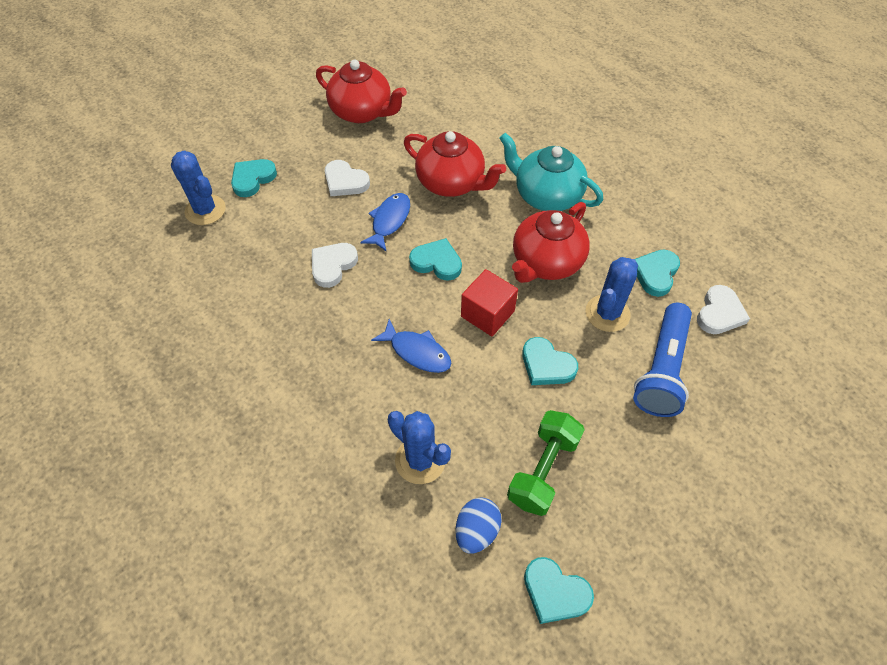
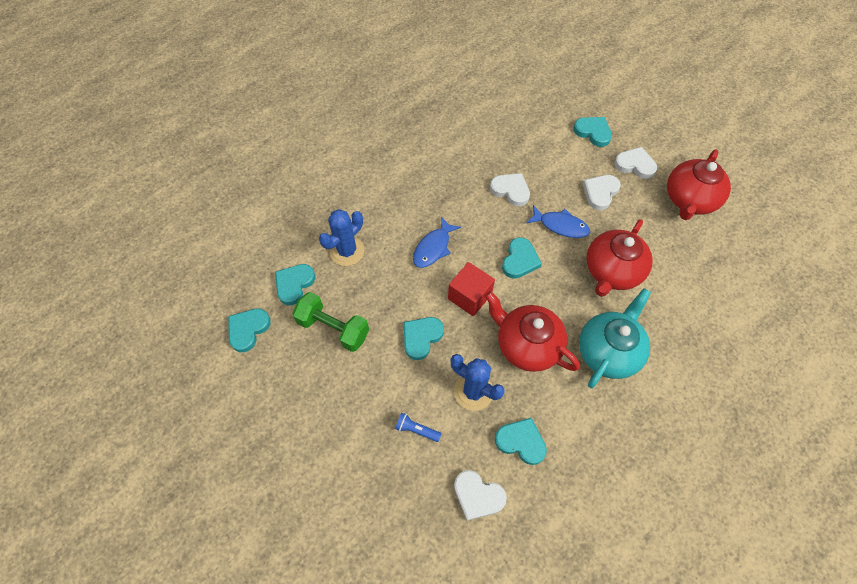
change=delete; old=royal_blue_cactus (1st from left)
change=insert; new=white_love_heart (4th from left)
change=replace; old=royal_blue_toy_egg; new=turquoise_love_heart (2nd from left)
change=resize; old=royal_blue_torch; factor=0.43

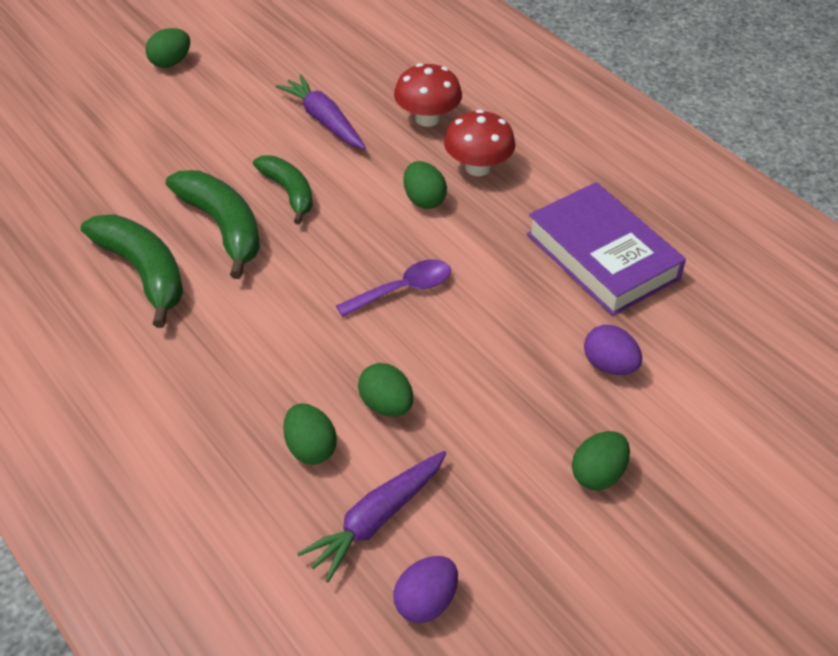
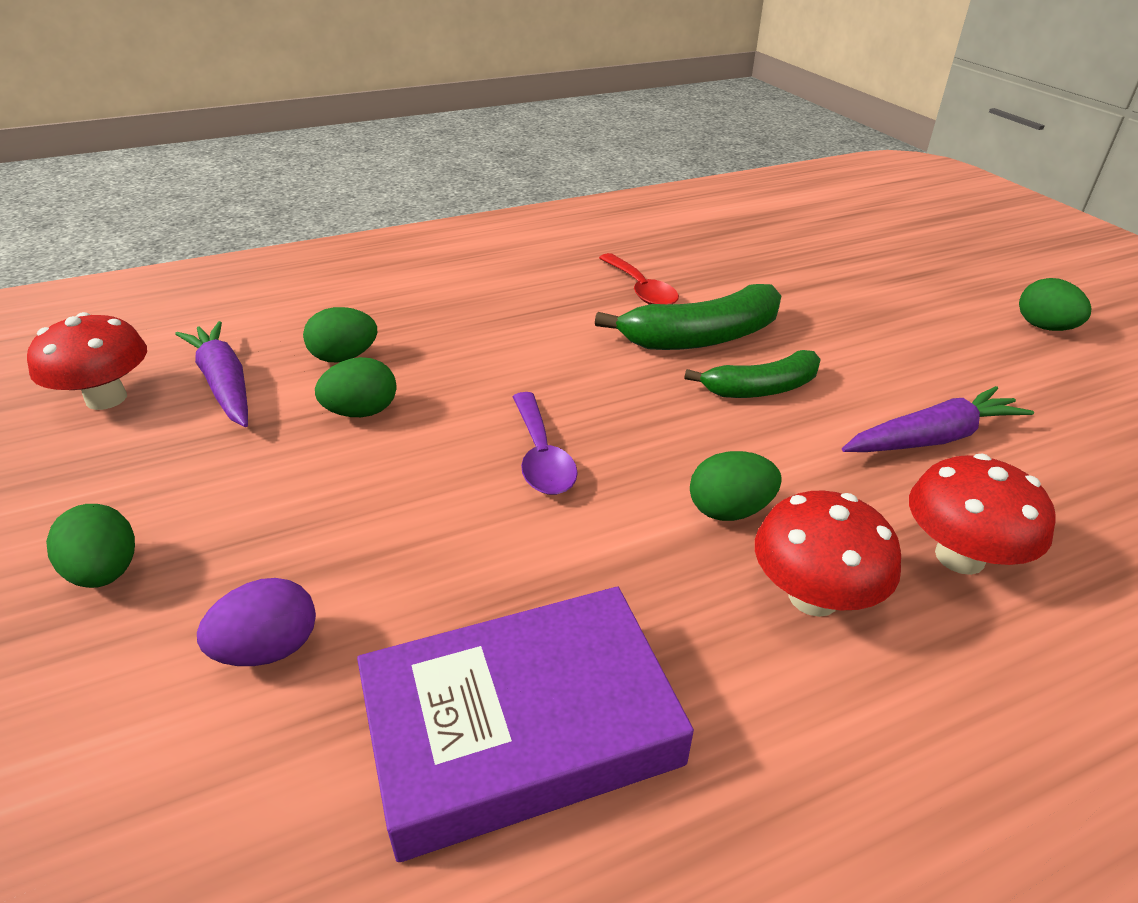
change=replace; old=green_banana_fruit (1st from left); new=red_tablespoon
change=replace; old=violet_toy_egg (1st from left); new=red_toadstool (1st from left)

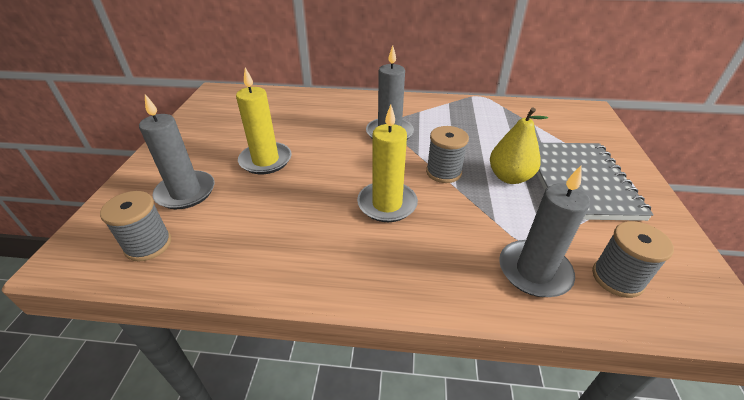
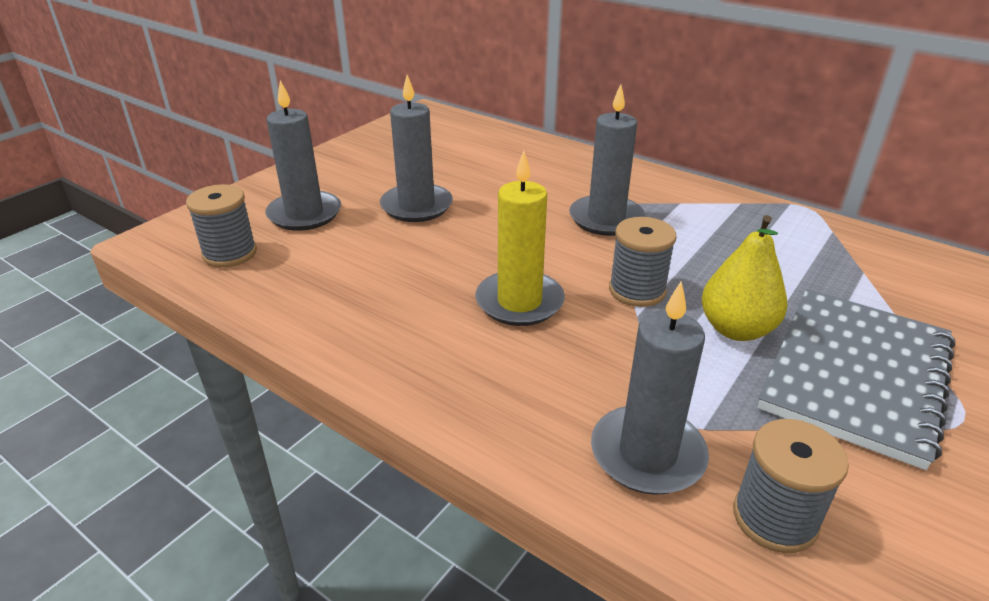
change=recolor; old=golden_candle (1st from left); new=ash-grey_candle (2nd from left)

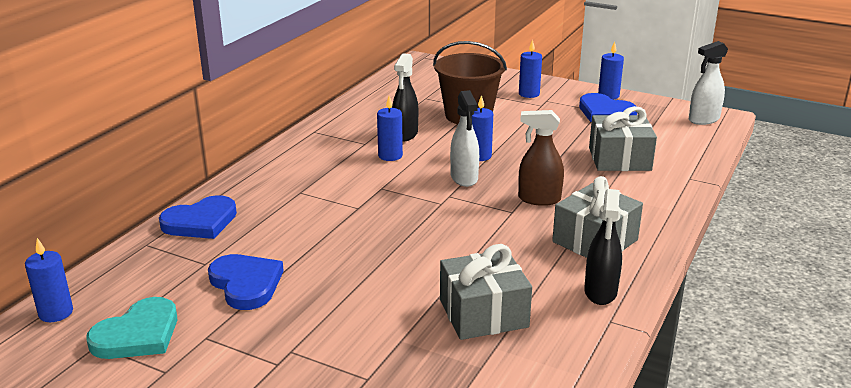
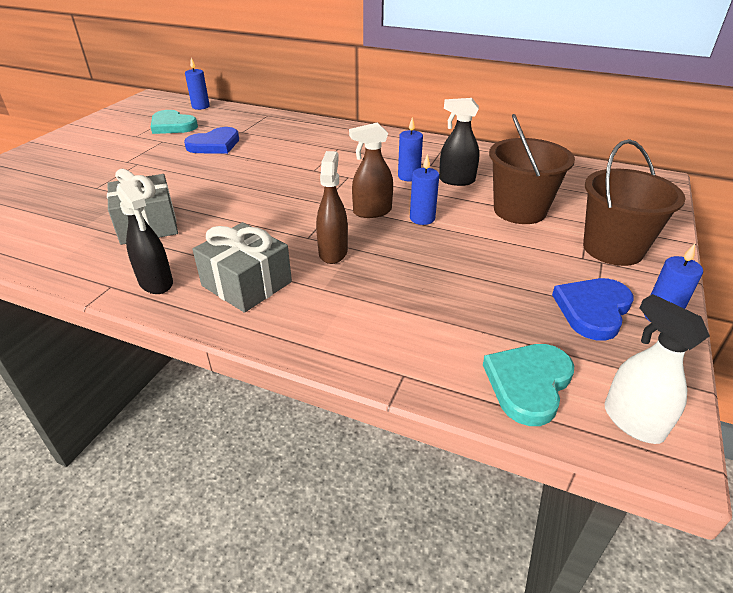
change=delete; old=royal_blue_love_heart (1st from left)
change=delete; old=ash-grey_wrapped_gift (3rd from left)
change=insert; new=turquoise_love_heart (2nd from left)
change=replace; old=royal_blue_candle (4th from left); new=dark_brown_sand_bucket (2nd from left)
change=recolor; old=white_spray_bottle (1st from left); new=dark_brown_spray_bottle (2nd from left)
change=rotate; old=black_spray_bottle (2nd from left in the first image); degrees=-135

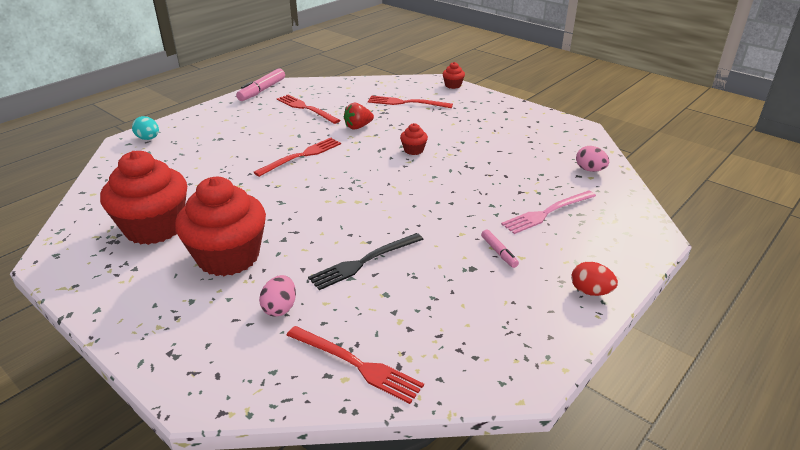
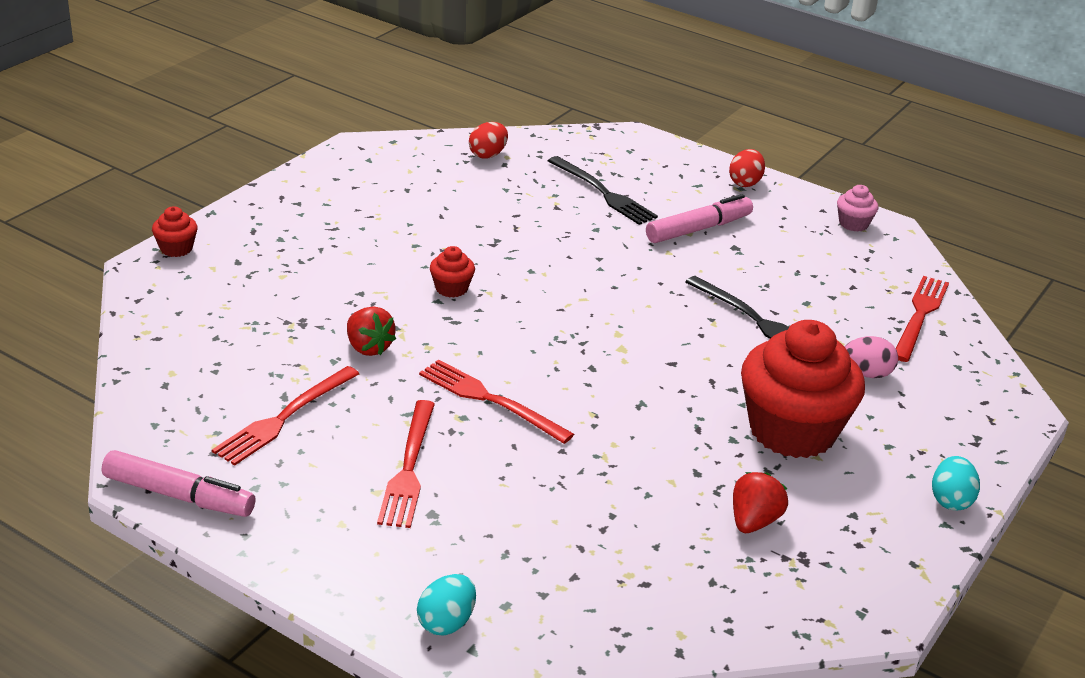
change=insert; new=rosy_fairy_cake
change=insert; new=turquoise_toy_egg (2nd from left)
change=move; old=red_dinner_fork (4th from left in the first image); new=red_dinner_fork (2nd from left)
change=replace; old=red_fairy_cake (1st from left); new=red_berry (2nd from left)
change=recolor; old=rosy_dinner_fork; new=black_dinner_fork (1st from left)
change=recolor; old=rosy_toy_egg (2nd from left); new=red_toy_egg (1st from left)
change=resize; old=rosy_felt_pen (2nd from left); factor=1.79

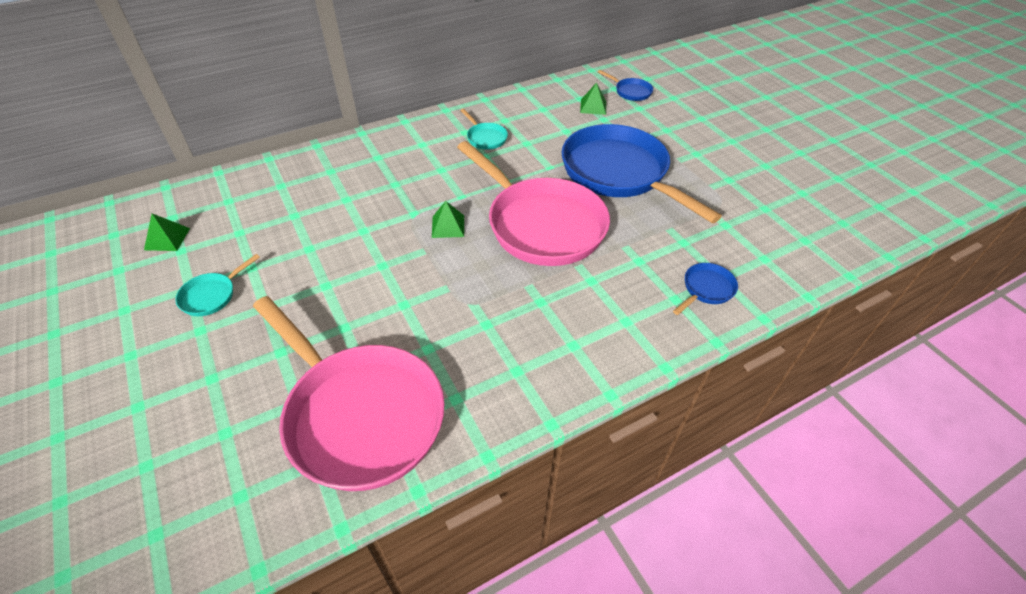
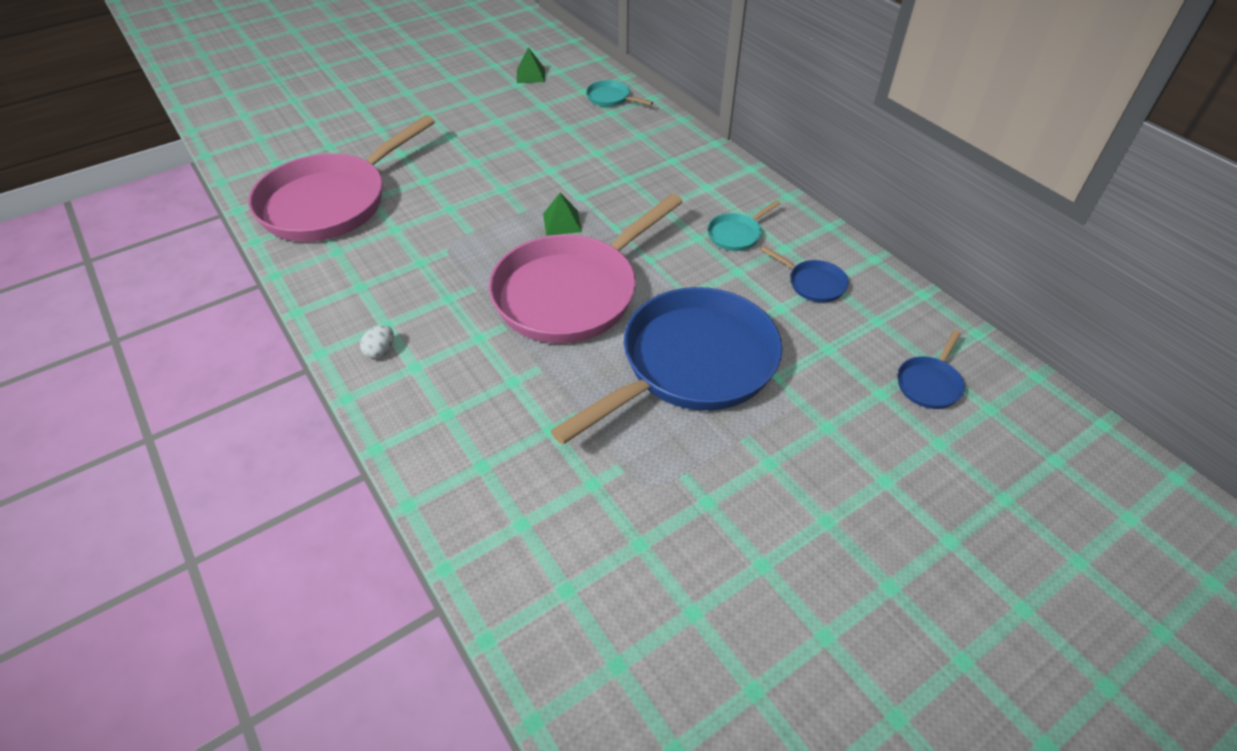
change=delete; old=green_pyramid_shape (3rd from left)
change=insert; new=white_toy_egg
change=move; old=turquoise_skillet (1st from left)
change=move; old=royal_blue_skillet (3rd from left in the first image); new=royal_blue_skillet (2nd from left)

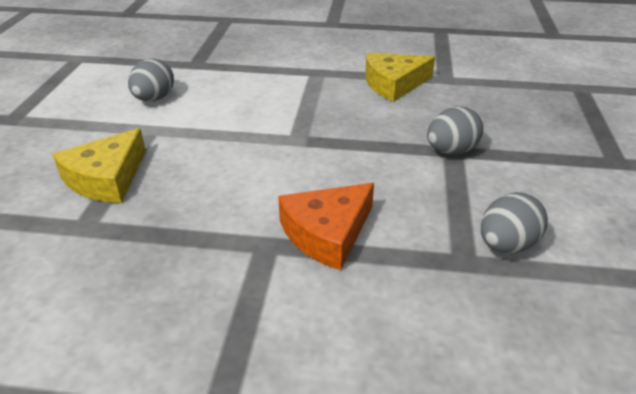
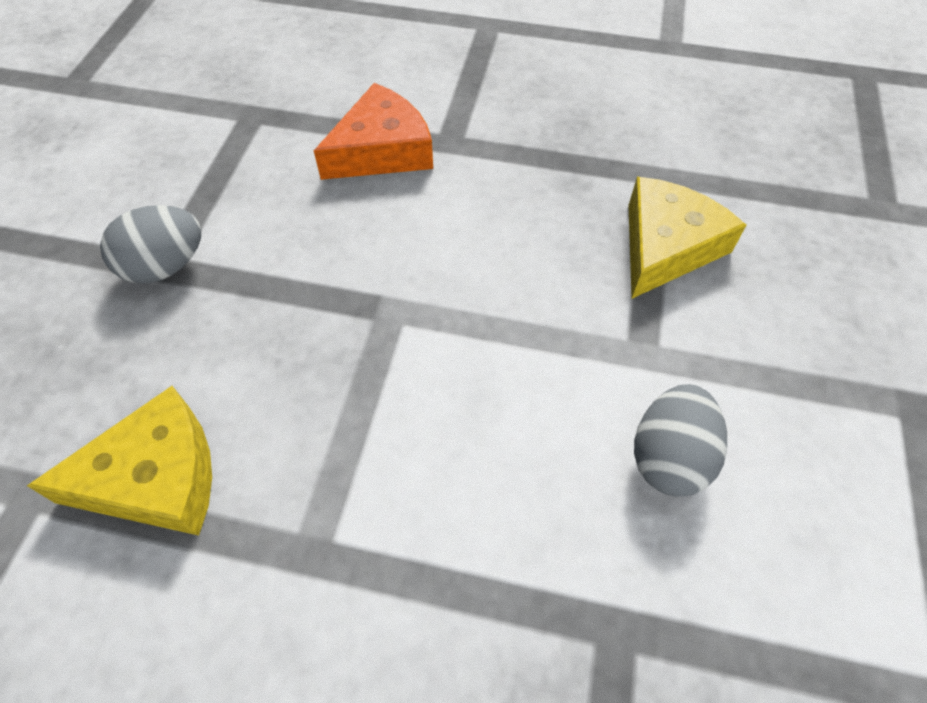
change=delete; old=ash-grey_toy_egg (3rd from left)

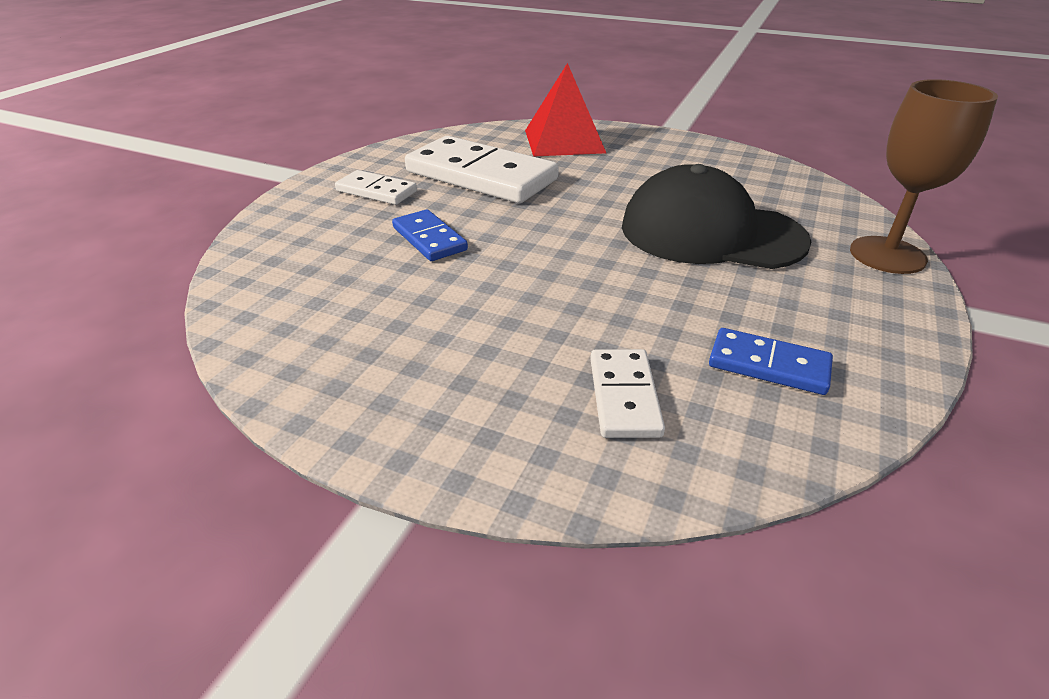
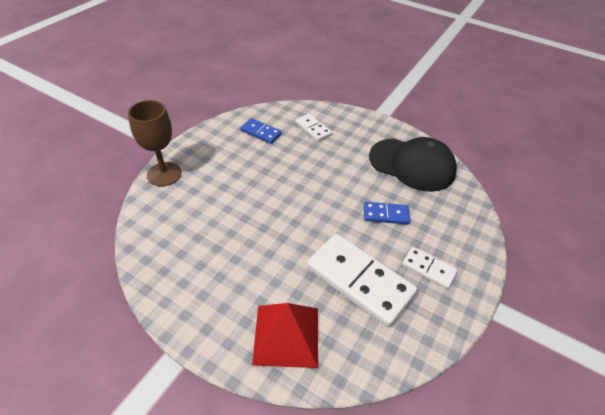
change=move; old=black_baseball_cap
change=rotate; old=royal_blue_domino (1st from left in the first image); degrees=-60
change=rotate; old=white_domino (3rd from left in the first image); degrees=-45

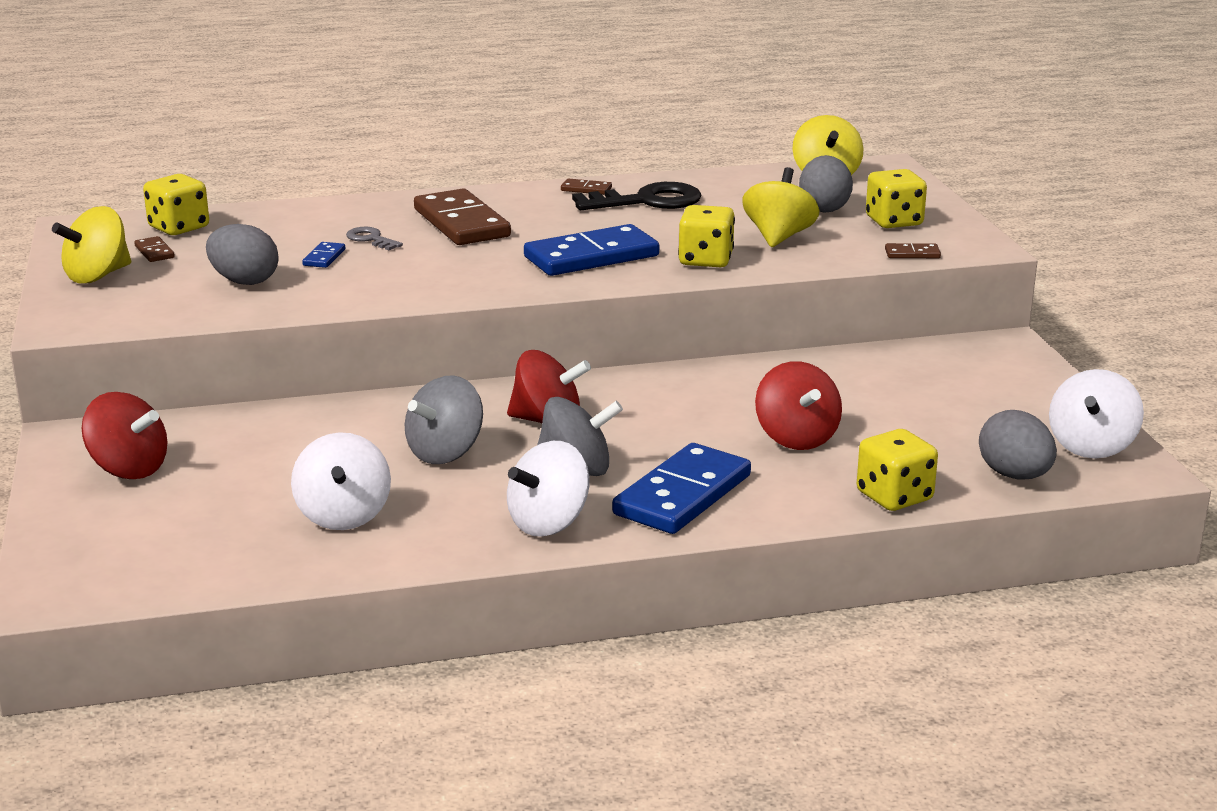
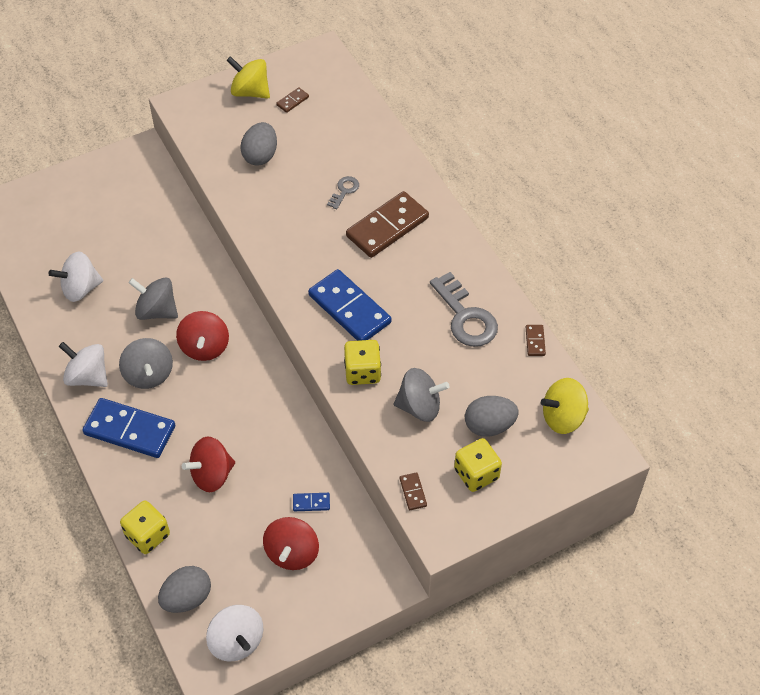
change=delete; old=golden_game_die (1st from left)
change=move; old=red_spinning_top (1st from left in the first image); new=red_spinning_top (3rd from left)
change=move; old=royal_blue_domino (1st from left in the first image); new=royal_blue_domino (2nd from left)
change=move; old=dark_brown_domino (3rd from left in the first image); new=dark_brown_domino (4th from left)
change=recolor; old=black_latchkey; new=ash-grey_latchkey (2nd from left)
change=recolor; old=golden_spinning_top (2nd from left); new=ash-grey_spinning_top (3rd from left)
change=rotate; old=white_spinning_top (3rd from left); degrees=-135

